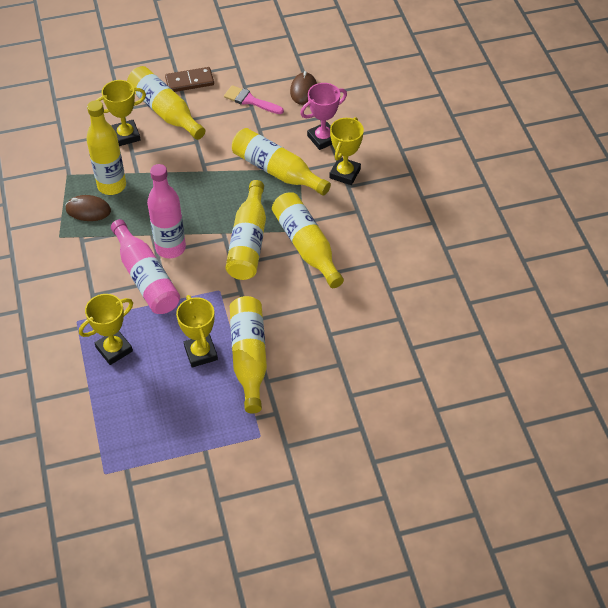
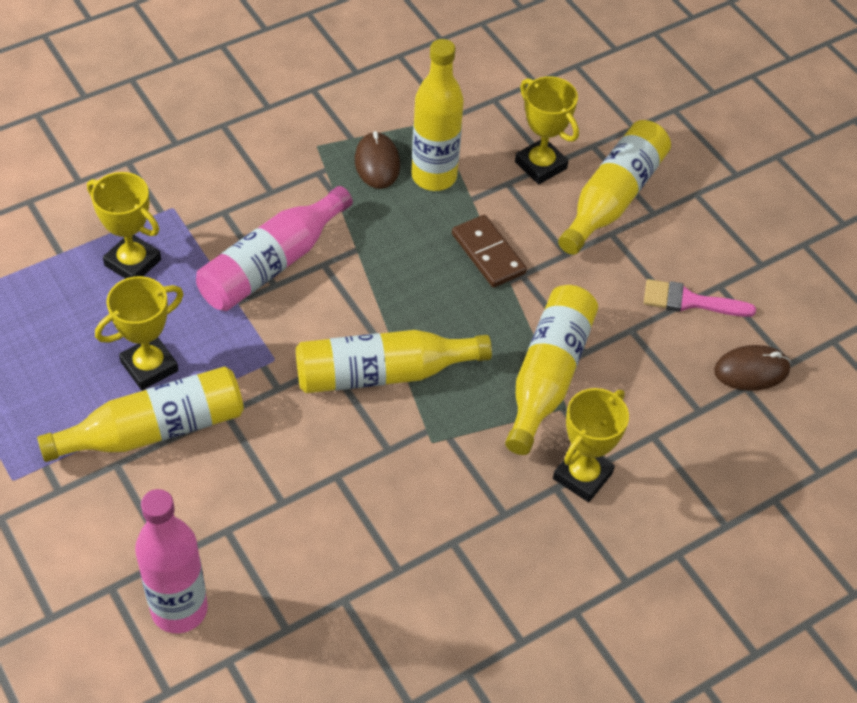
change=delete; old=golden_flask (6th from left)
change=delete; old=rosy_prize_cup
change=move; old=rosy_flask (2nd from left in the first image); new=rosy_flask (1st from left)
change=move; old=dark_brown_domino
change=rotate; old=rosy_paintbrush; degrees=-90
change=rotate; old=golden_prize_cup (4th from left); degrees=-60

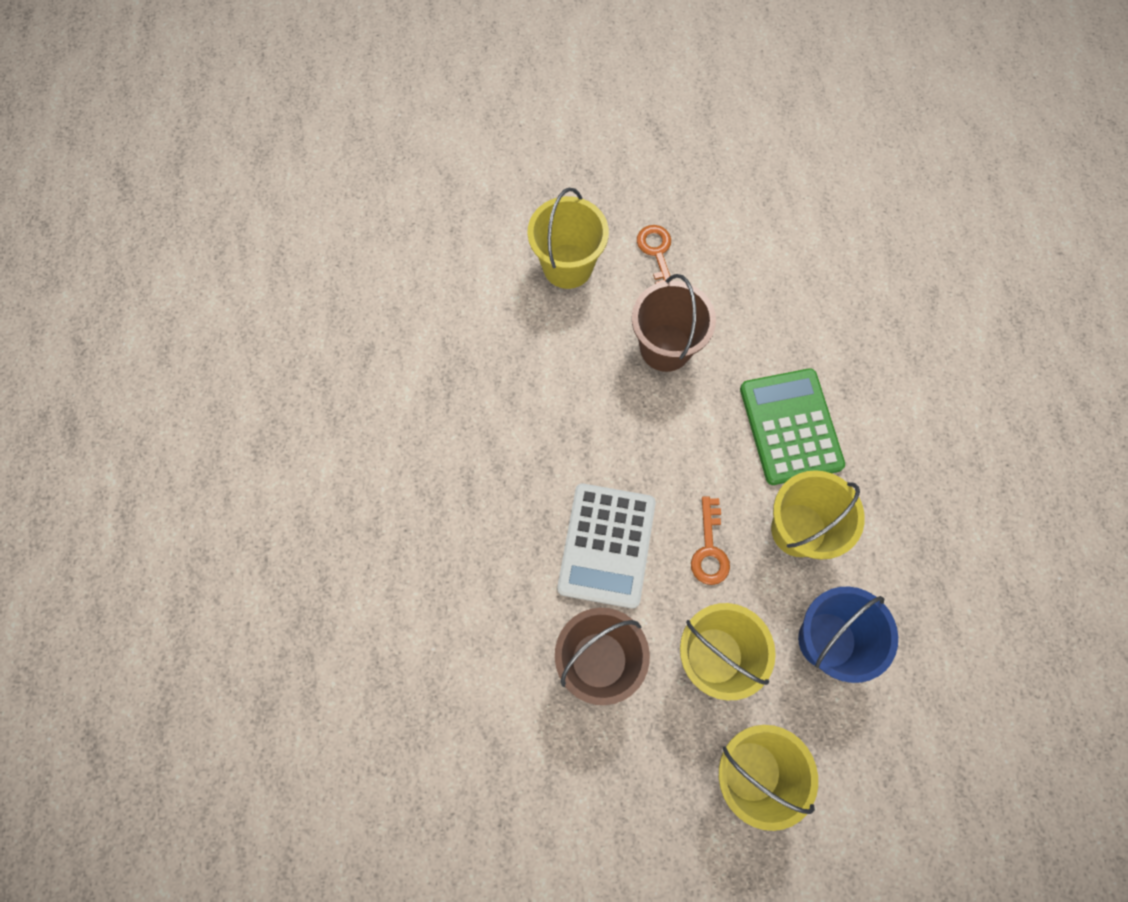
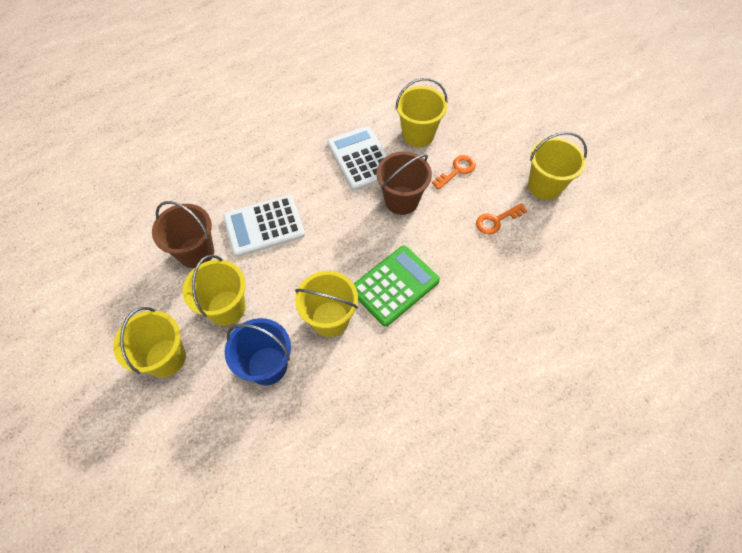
change=insert; new=white_pocket_calculator (2nd from left)
change=insert; new=golden_sand_bucket (5th from left)
change=move; old=bright_orange_latchkey (2nd from left)

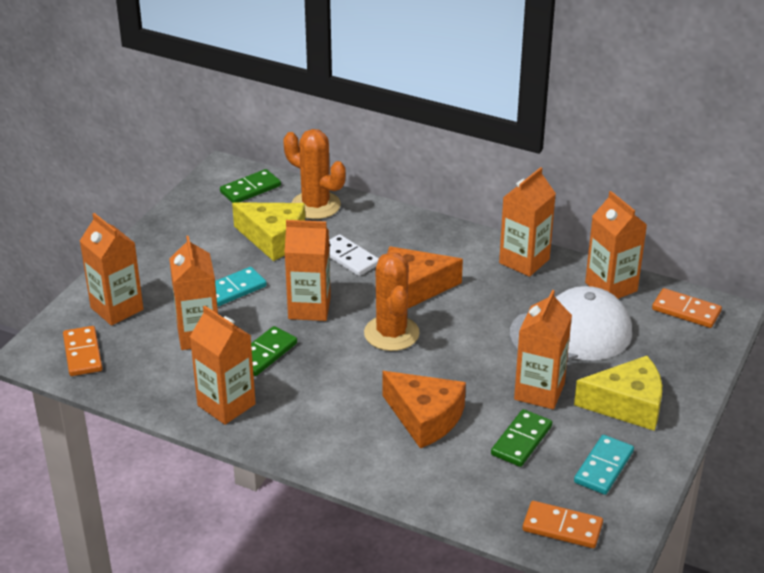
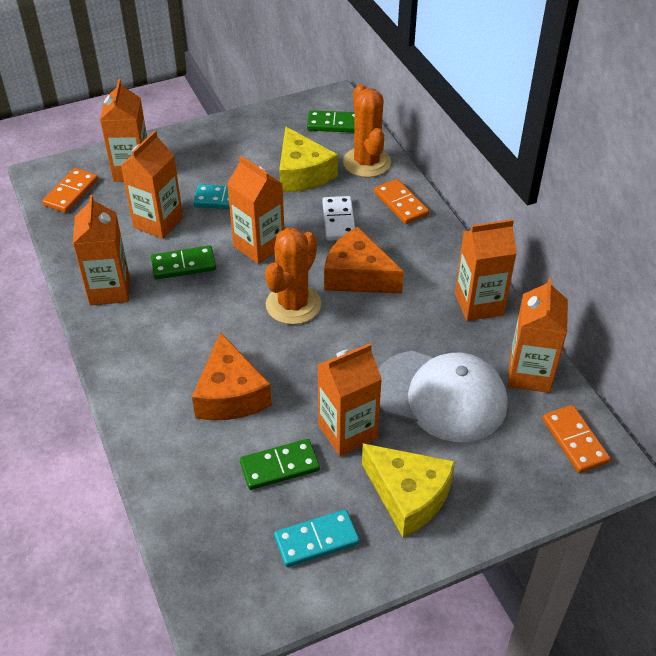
change=move; old=bright_orange_domino (2nd from left)

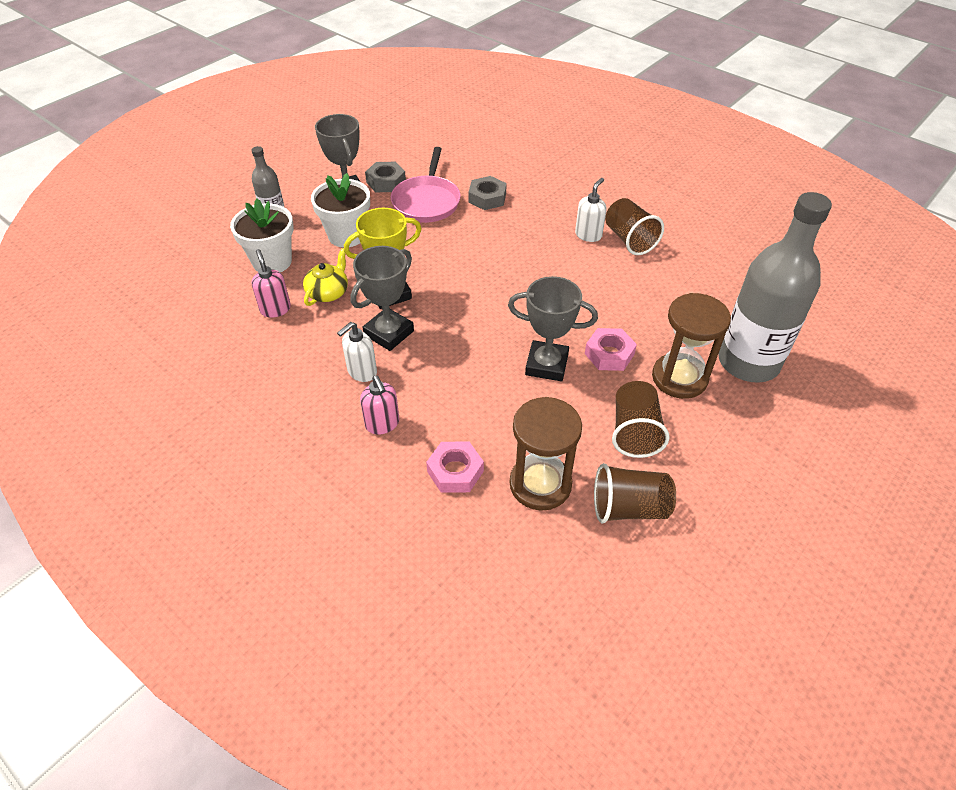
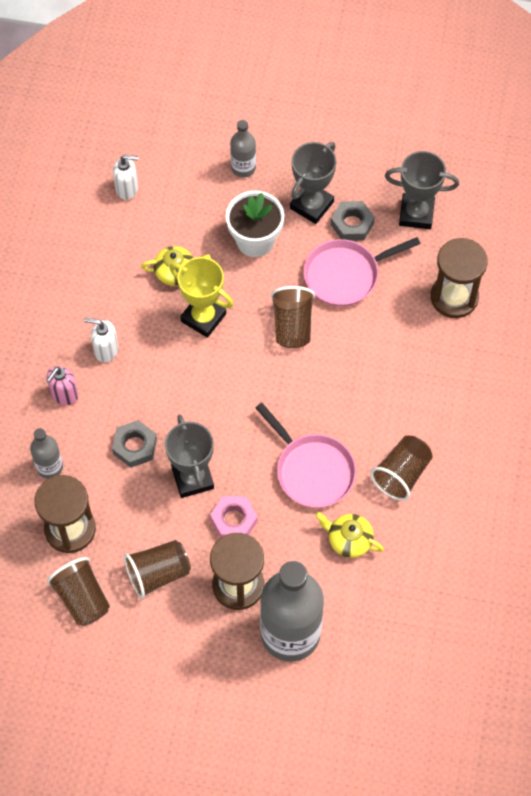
change=delete; old=white_plant_pot (1st from left)
change=delete; old=rosy_soap_pump (1st from left)
change=insert; new=rosy_skillet (1st from left)
change=insert; new=dark_brown_tumbler (3rd from left)
change=insert; new=golden_teapot (2nd from left)
change=insert; new=dark_brown_sandglass (3rd from left)
change=move; old=ash-grey_prize_cup (2nd from left in the first image); new=ash-grey_prize_cup (3rd from left)
change=move; old=ash-grey_nut (2nd from left in the first image); new=ash-grey_nut (1st from left)
change=move; old=white_soap_pump (2nd from left)
change=replace; old=rosy_nut (1st from left); new=ash-grey_flask (1st from left)

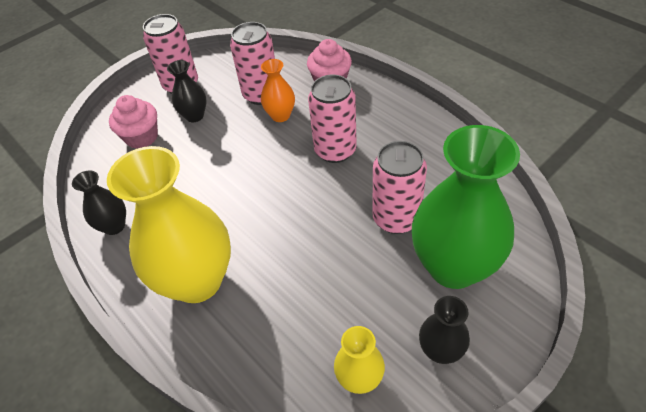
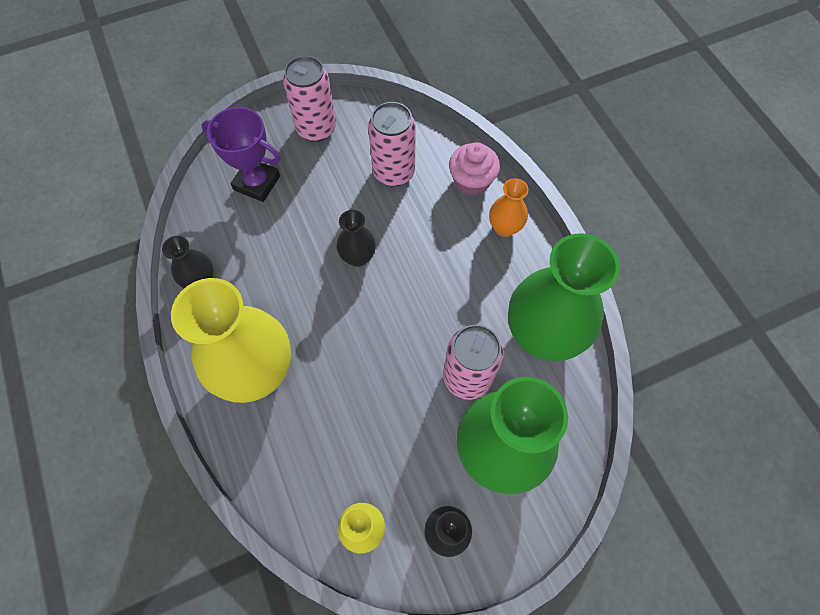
change=delete; old=rosy_tin (3rd from left)
change=insert; new=green_flower_vase (2nd from left)
change=move; old=black_flower_vase (2nd from left)
change=move; old=bright_orange_flower_vase
change=replace; old=rosy_fairy_cake (1st from left); new=violet_prize_cup

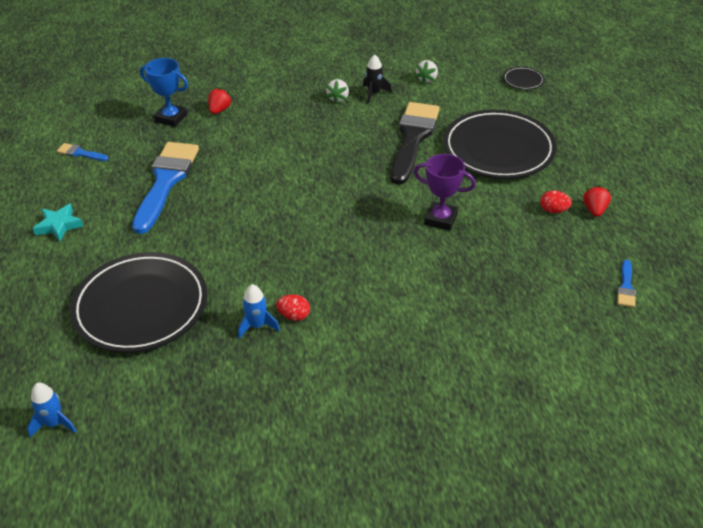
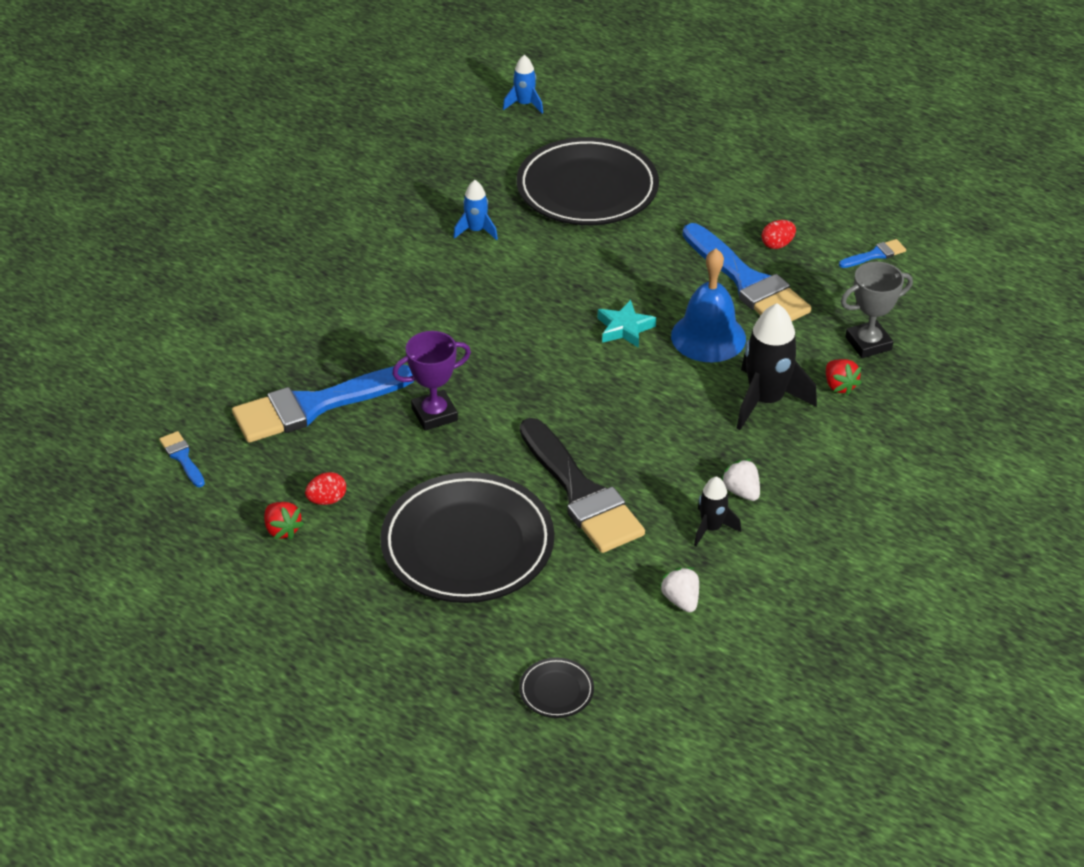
change=insert; new=royal_blue_paintbrush (2nd from left)
change=insert; new=royal_blue_hand_bell
change=insert; new=black_rocket (2nd from left)
change=move; old=turquoise_five-pointed_star
change=move; old=red_toy_egg (1st from left in the first image); new=red_toy_egg (2nd from left)
change=recolor; old=royal_blue_prize_cup; new=ash-grey_prize_cup

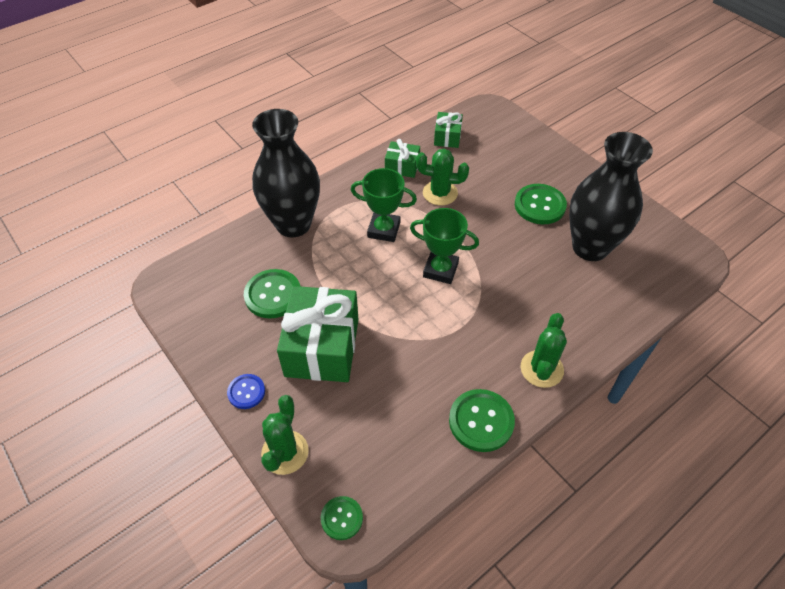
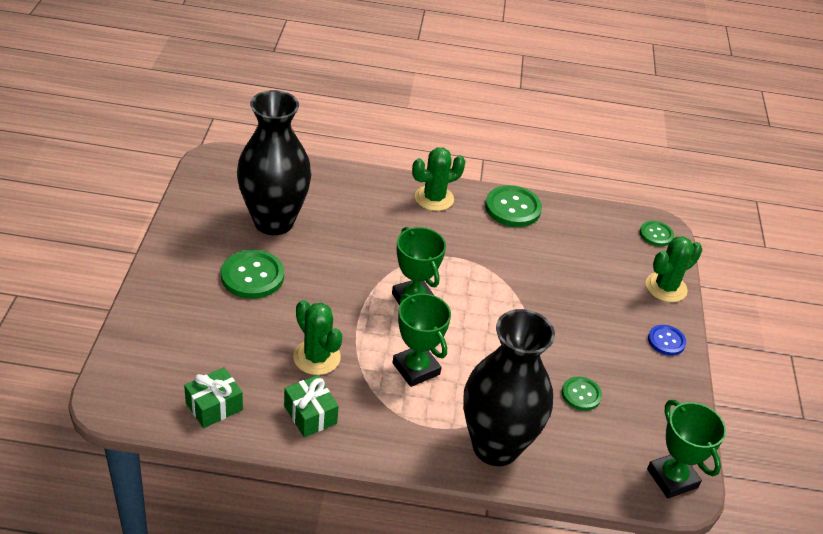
change=delete; old=green_wrapped_gift (1st from left)
change=insert; new=green_prize_cup (3rd from left)
change=resize; old=green_button (1st from left in the first image); factor=0.59

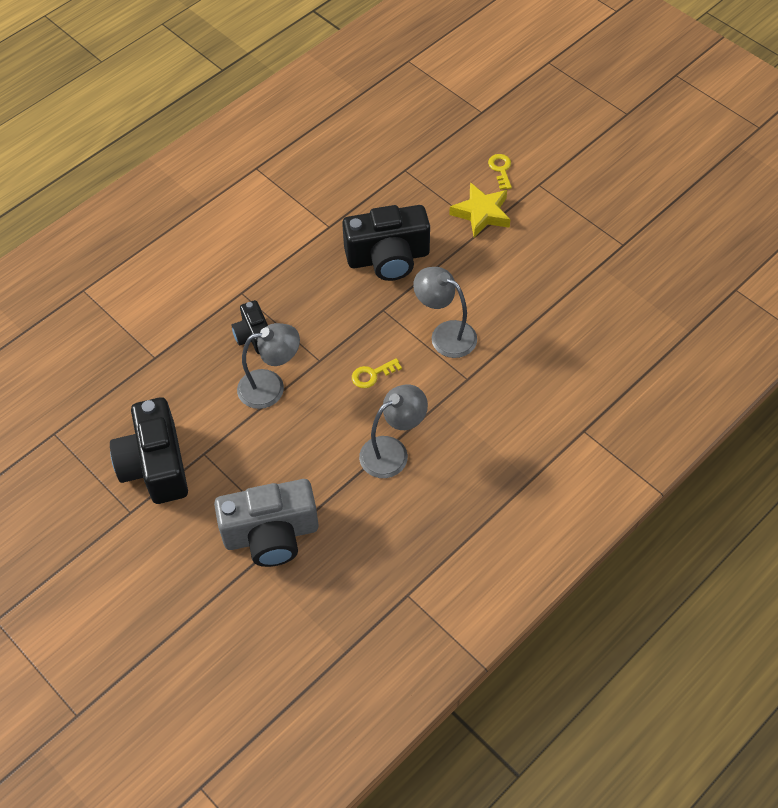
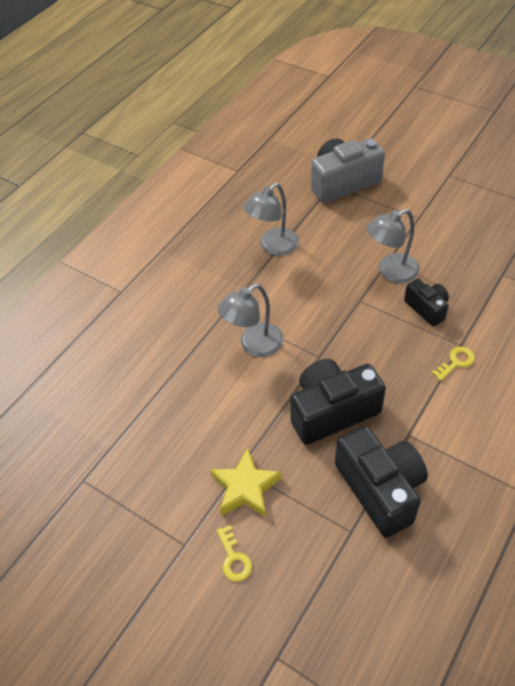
change=move; old=black_camera (1st from left in the first image); new=black_camera (2nd from left)
change=move; old=golden_latchkey (1st from left in the first image); new=golden_latchkey (2nd from left)
change=rotate; old=ash-grey_desk_lamp (3rd from left in the first image); degrees=120

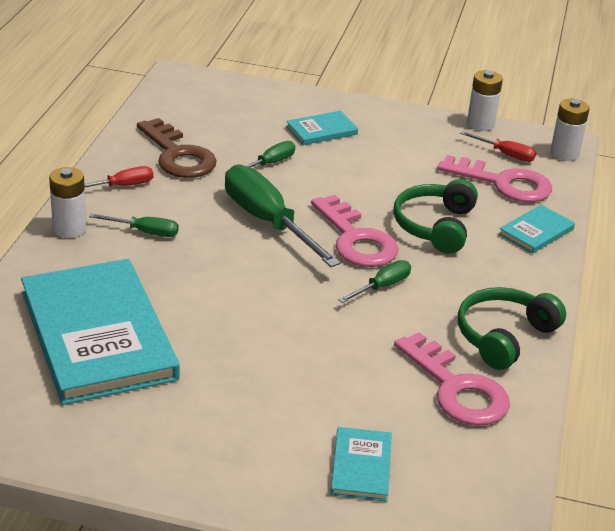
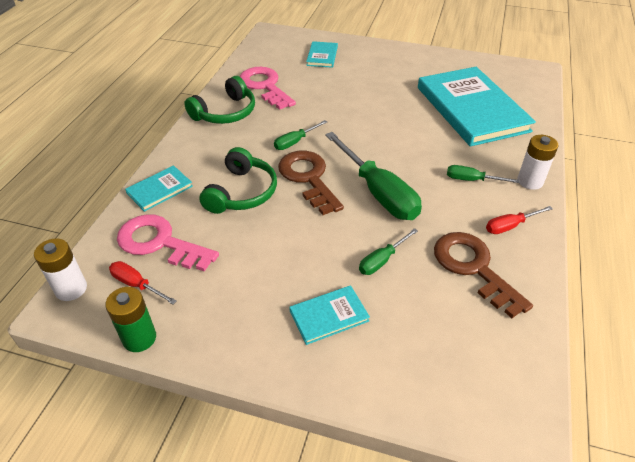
change=recolor; old=rosy_latchkey (1st from left); new=dark_brown_latchkey (1st from left)
change=recolor; old=white_battery (2nd from left); new=green_battery

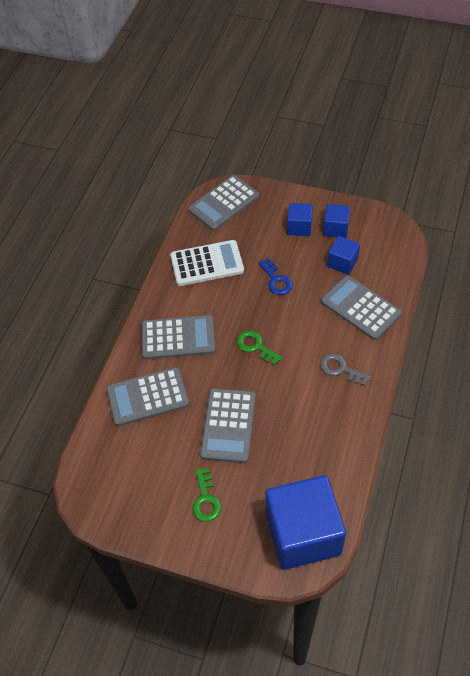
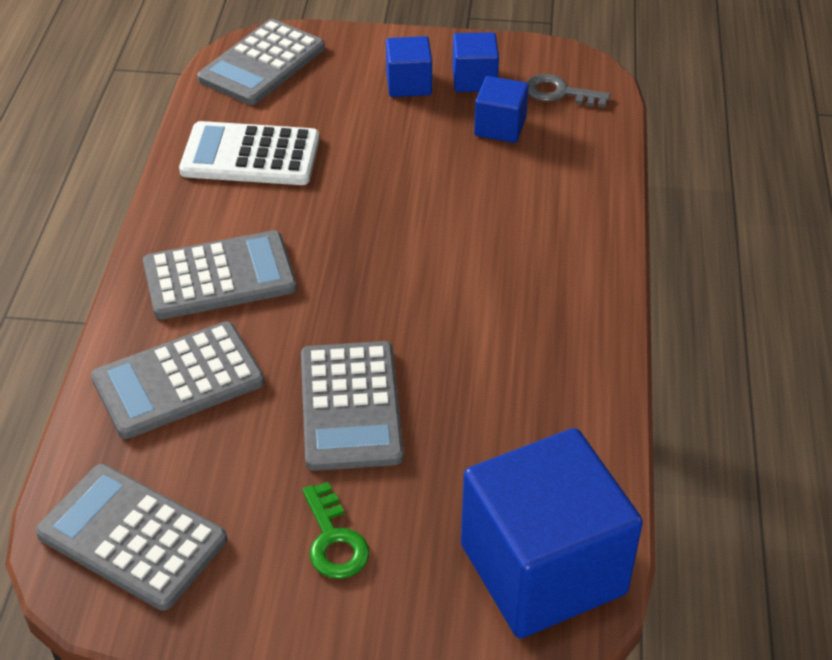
change=delete; old=green_latchkey (2nd from left)
change=delete; old=royal_blue_latchkey
change=move; old=ash-grey_latchkey
change=move; old=ash-grey_pocket_calculator (5th from left in the first image); new=ash-grey_pocket_calculator (1st from left)
change=rotate; old=white_pocket_calculator; degrees=-150

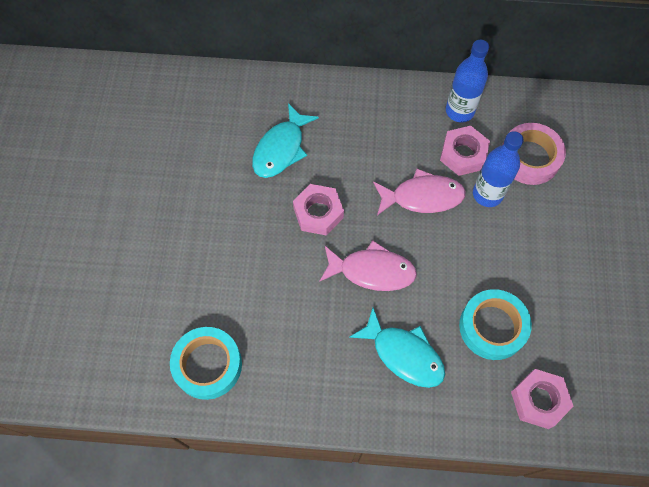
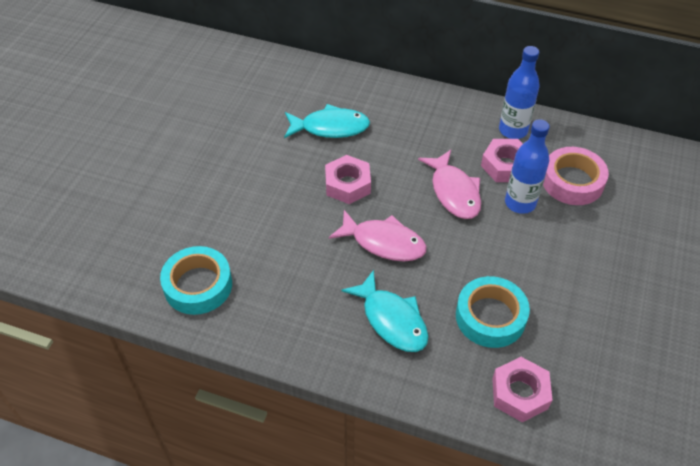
change=rotate; old=turquoise_toy_fish (1st from left); degrees=-135
change=rotate; old=rosy_toy_fish (2nd from left); degrees=60

